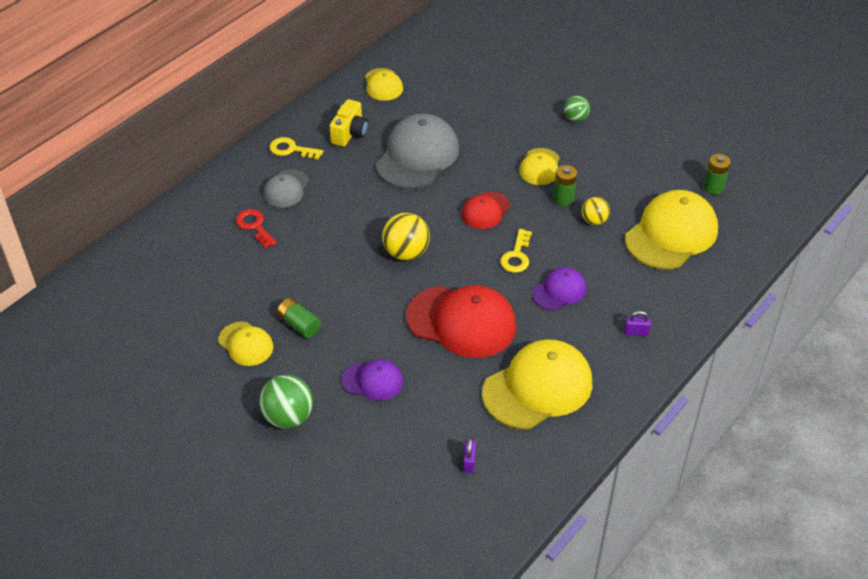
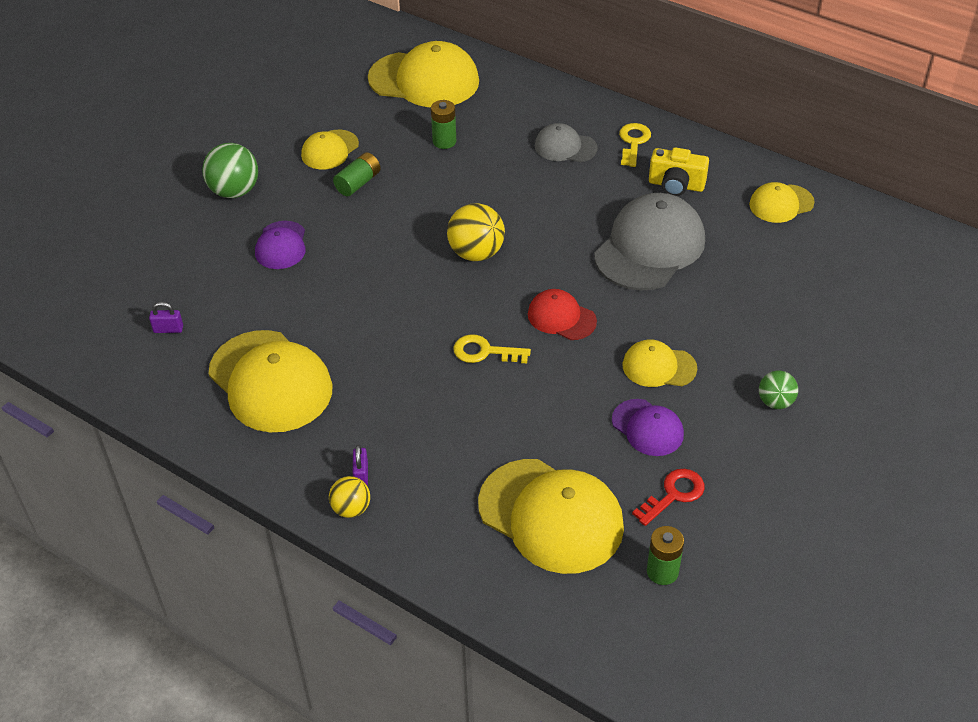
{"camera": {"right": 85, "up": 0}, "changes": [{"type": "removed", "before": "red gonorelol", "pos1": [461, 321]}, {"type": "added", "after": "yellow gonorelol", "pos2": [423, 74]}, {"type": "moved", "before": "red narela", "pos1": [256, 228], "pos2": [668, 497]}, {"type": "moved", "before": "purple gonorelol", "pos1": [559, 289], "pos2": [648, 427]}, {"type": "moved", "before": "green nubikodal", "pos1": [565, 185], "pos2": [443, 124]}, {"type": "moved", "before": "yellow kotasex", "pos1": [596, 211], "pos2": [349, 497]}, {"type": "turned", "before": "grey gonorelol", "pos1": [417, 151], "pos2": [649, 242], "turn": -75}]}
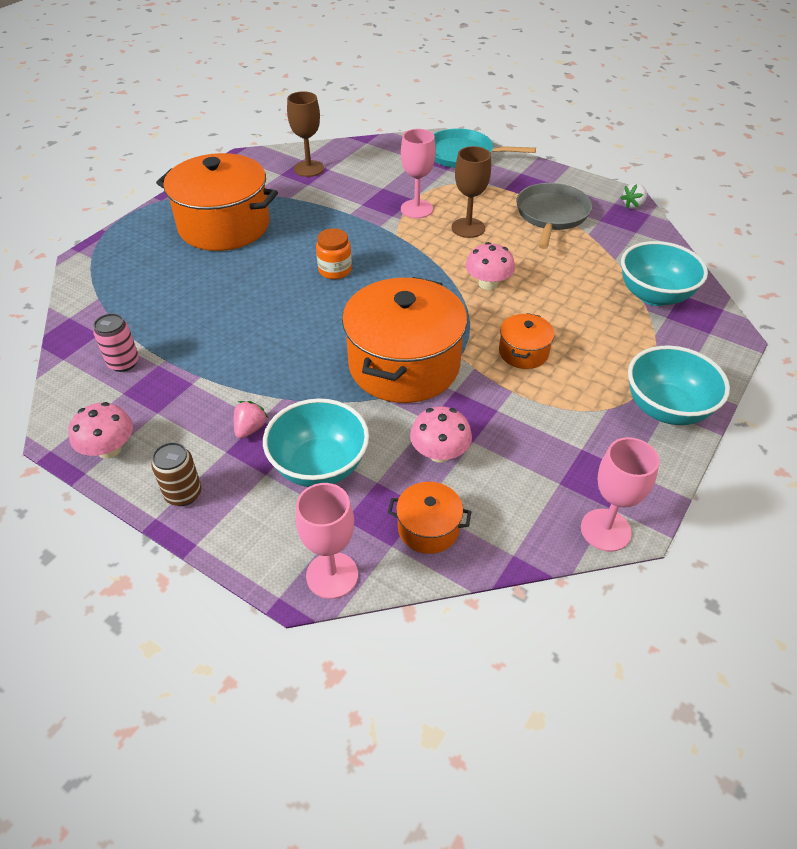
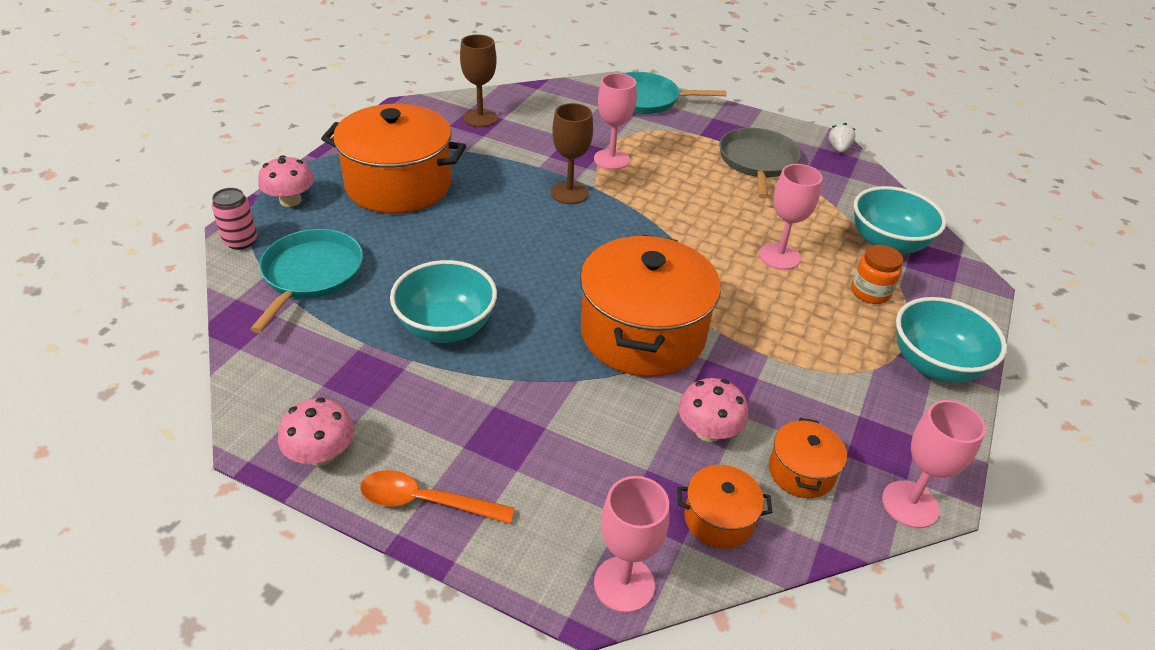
{"camera": {"right": -10, "up": -5}, "changes": [{"type": "removed", "before": "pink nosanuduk", "pos1": [251, 420]}, {"type": "added", "after": "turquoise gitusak", "pos2": [306, 281]}, {"type": "added", "after": "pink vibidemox", "pos2": [791, 217]}, {"type": "moved", "before": "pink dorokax", "pos1": [116, 342], "pos2": [234, 219]}, {"type": "moved", "before": "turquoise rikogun", "pos1": [316, 442], "pos2": [443, 301]}, {"type": "moved", "before": "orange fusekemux", "pos1": [334, 253], "pos2": [877, 274]}, {"type": "moved", "before": "brown vibidemox", "pos1": [471, 192], "pos2": [572, 153]}, {"type": "moved", "before": "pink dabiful", "pos1": [490, 266], "pos2": [286, 181]}, {"type": "moved", "before": "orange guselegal", "pos1": [527, 341], "pos2": [808, 458]}, {"type": "replaced", "before": "brown dorokax", "after": "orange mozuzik", "pos1": [176, 474], "pos2": [437, 497]}, {"type": "turned", "before": "white nosanuduk", "pos1": [634, 195], "pos2": [842, 138], "turn": 150}]}
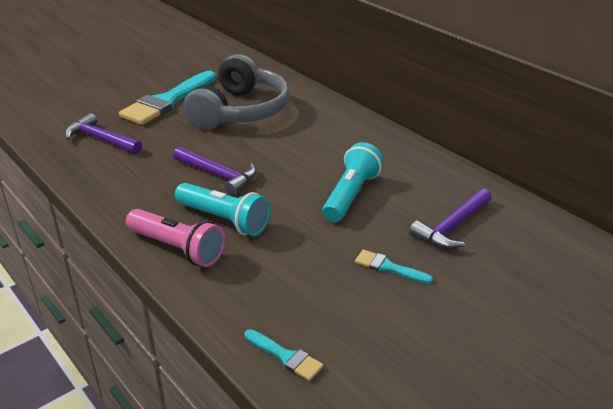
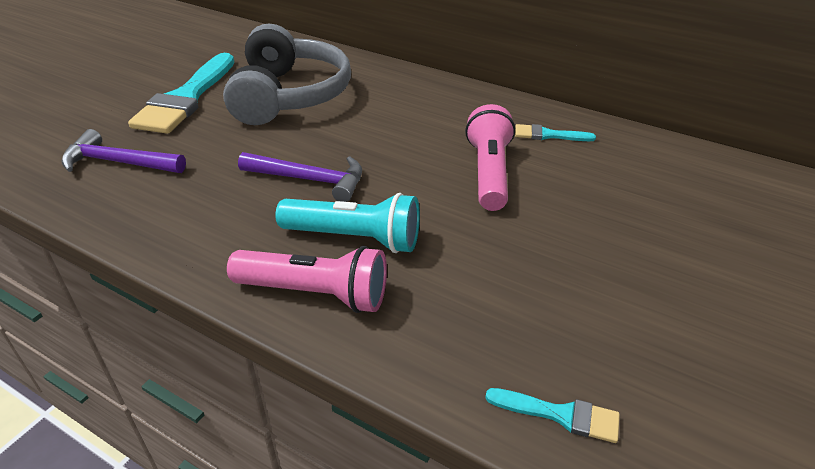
{"camera": {"right": -20, "up": 5}, "changes": [{"type": "removed", "before": "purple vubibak", "pos1": [450, 218]}, {"type": "moved", "before": "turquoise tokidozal", "pos1": [394, 267], "pos2": [555, 132]}, {"type": "recoloured", "before": "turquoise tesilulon", "after": "pink tesilulon", "pos1": [352, 182], "pos2": [490, 157]}]}
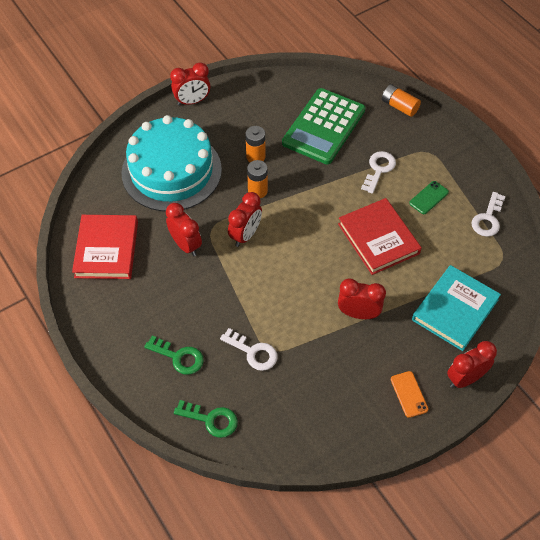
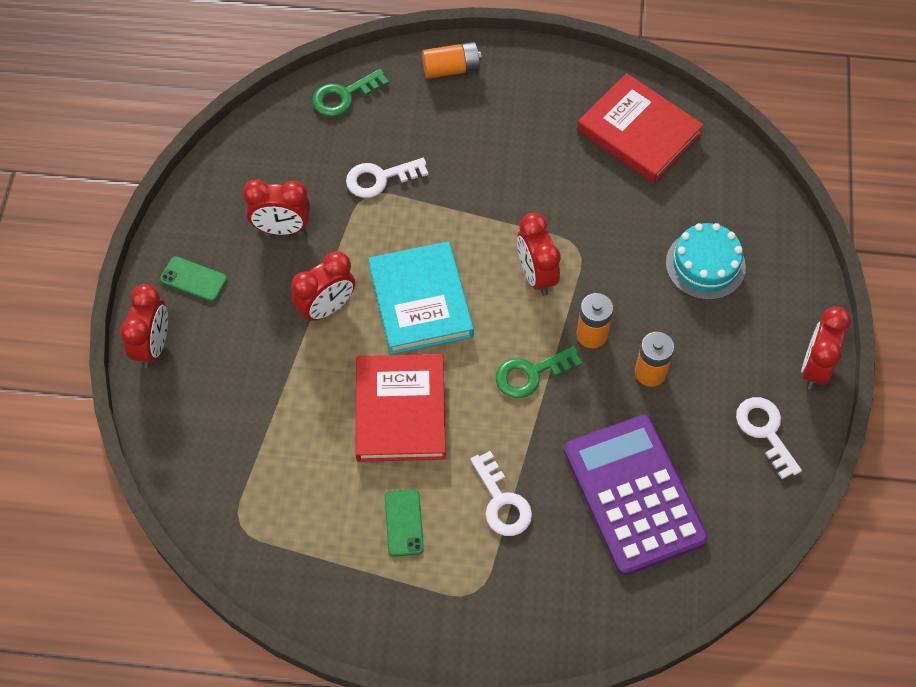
{"camera": {"right": 130, "up": 5}, "changes": [{"type": "moved", "before": "green narela", "pos1": [174, 355], "pos2": [539, 372]}, {"type": "moved", "before": "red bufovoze", "pos1": [184, 229], "pos2": [276, 207]}, {"type": "moved", "before": "orange nubikodal", "pos1": [401, 100], "pos2": [452, 60]}, {"type": "moved", "before": "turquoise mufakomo", "pos1": [456, 308], "pos2": [421, 298]}, {"type": "moved", "before": "white narela", "pos1": [488, 214], "pos2": [769, 438]}, {"type": "recoloured", "before": "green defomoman", "after": "purple defomoman", "pos1": [323, 126], "pos2": [636, 495]}, {"type": "recoloured", "before": "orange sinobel", "after": "green sinobel", "pos1": [409, 394], "pos2": [193, 279]}, {"type": "turned", "before": "red mufakomo", "pos1": [380, 236], "pos2": [400, 408], "turn": 75}, {"type": "resized", "before": "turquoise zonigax", "pos1": [172, 163], "pos2": [706, 261], "scale": 0.51}]}
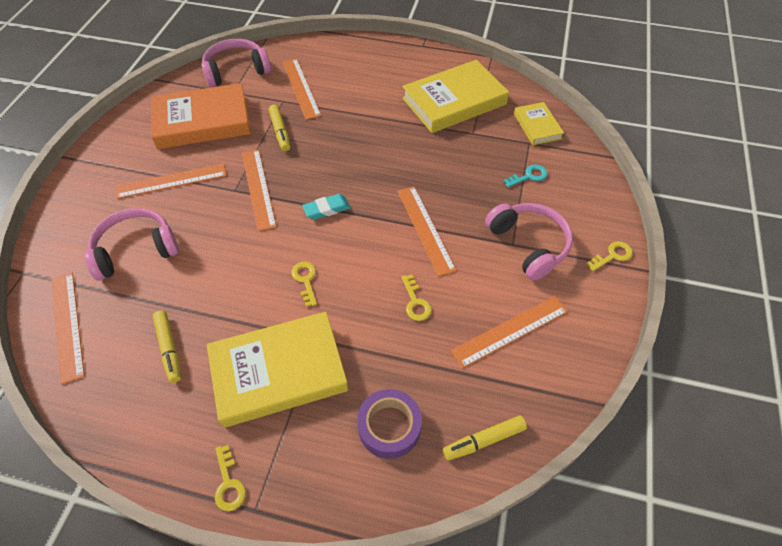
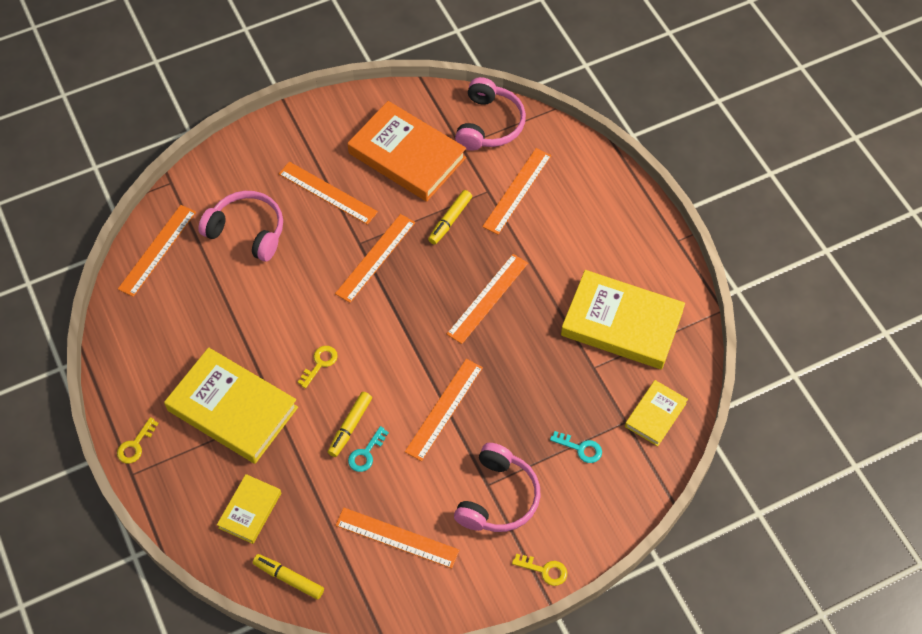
{"camera": {"right": 50, "up": 5}, "changes": [{"type": "removed", "before": "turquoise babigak", "pos1": [326, 207]}, {"type": "added", "after": "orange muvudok", "pos2": [487, 299]}, {"type": "moved", "before": "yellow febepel", "pos1": [167, 346], "pos2": [350, 424]}, {"type": "replaced", "before": "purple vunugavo", "after": "yellow mufakomo", "pos1": [389, 424], "pos2": [249, 509]}, {"type": "recoloured", "before": "yellow narela", "after": "turquoise narela", "pos1": [417, 297], "pos2": [368, 449]}, {"type": "turned", "before": "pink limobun", "pos1": [236, 63], "pos2": [490, 114], "turn": 75}]}
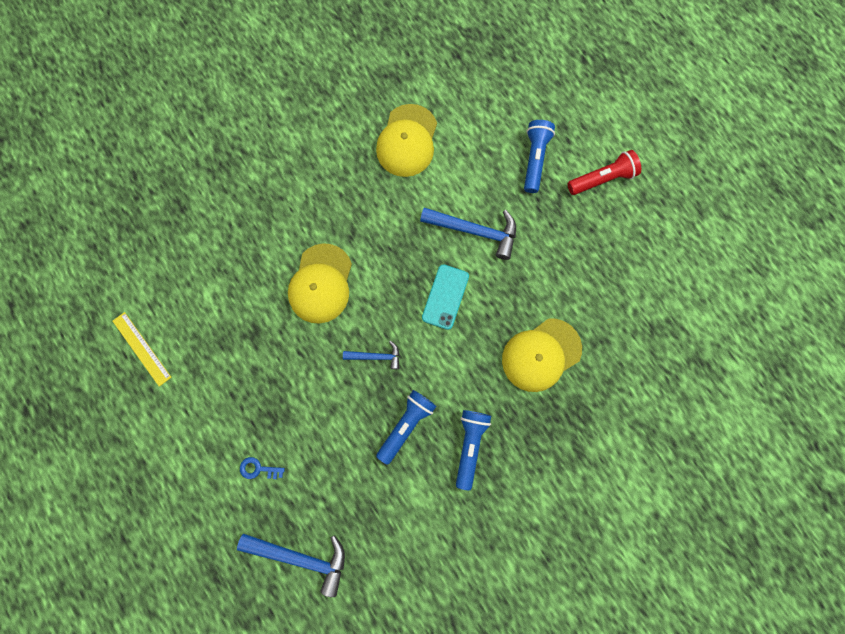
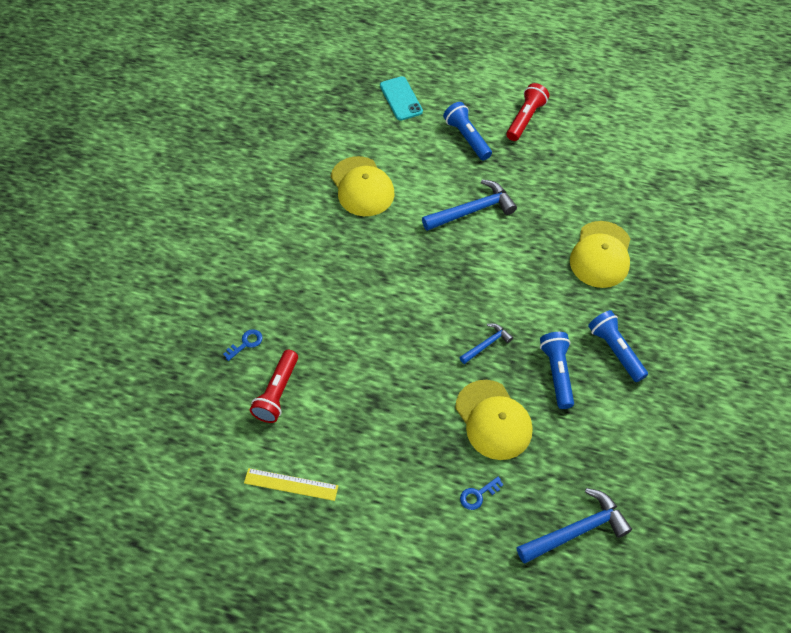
{"camera": {"right": -40, "up": -20}, "changes": [{"type": "added", "after": "blue narela", "pos2": [243, 345]}, {"type": "added", "after": "red tesilulon", "pos2": [274, 386]}, {"type": "moved", "before": "yellow gonorelol", "pos1": [320, 283], "pos2": [494, 420]}, {"type": "moved", "before": "turquoise sinobel", "pos1": [445, 297], "pos2": [401, 98]}]}
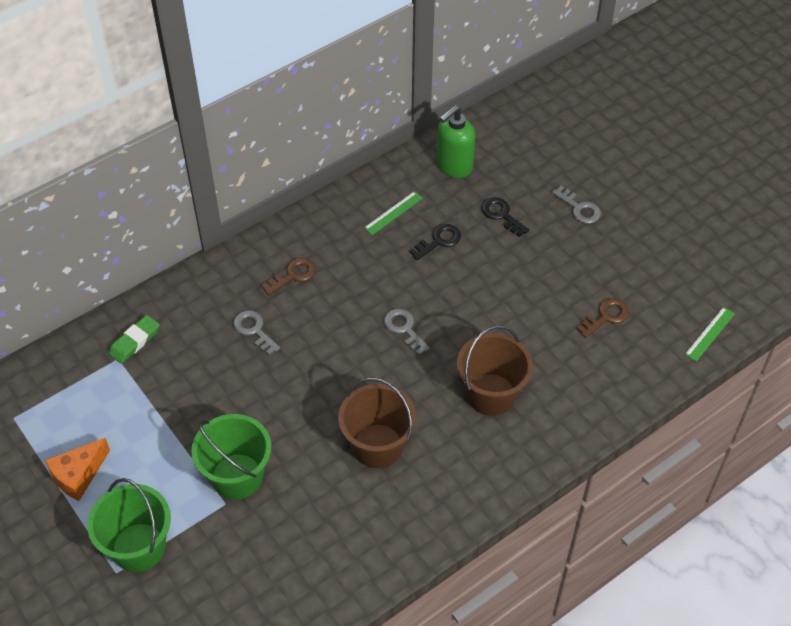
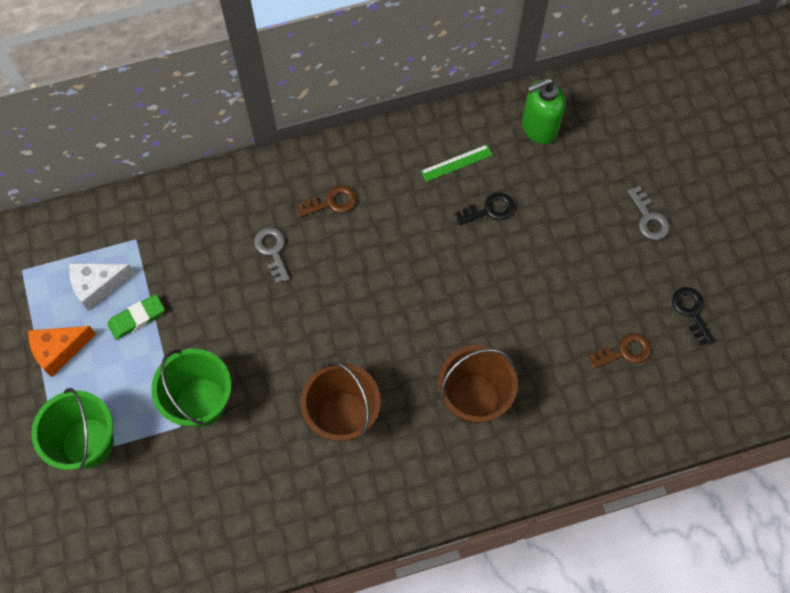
{"camera": {"right": 20, "up": 15}, "changes": [{"type": "removed", "before": "grey narela", "pos1": [407, 331]}, {"type": "removed", "before": "green muvudok", "pos1": [710, 334]}, {"type": "added", "after": "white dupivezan", "pos2": [102, 287]}, {"type": "moved", "before": "green babigak", "pos1": [134, 339], "pos2": [136, 317]}, {"type": "moved", "before": "black narela", "pos1": [505, 217], "pos2": [693, 316]}]}
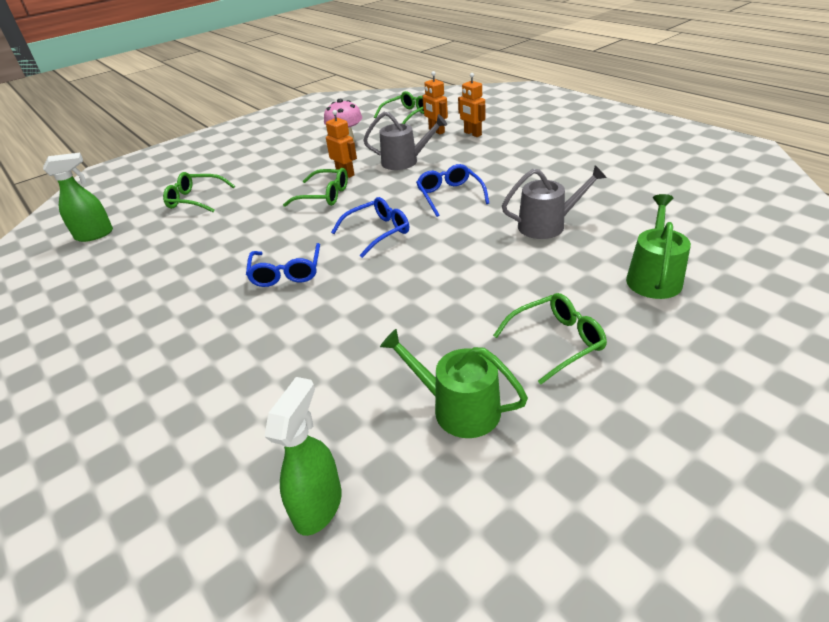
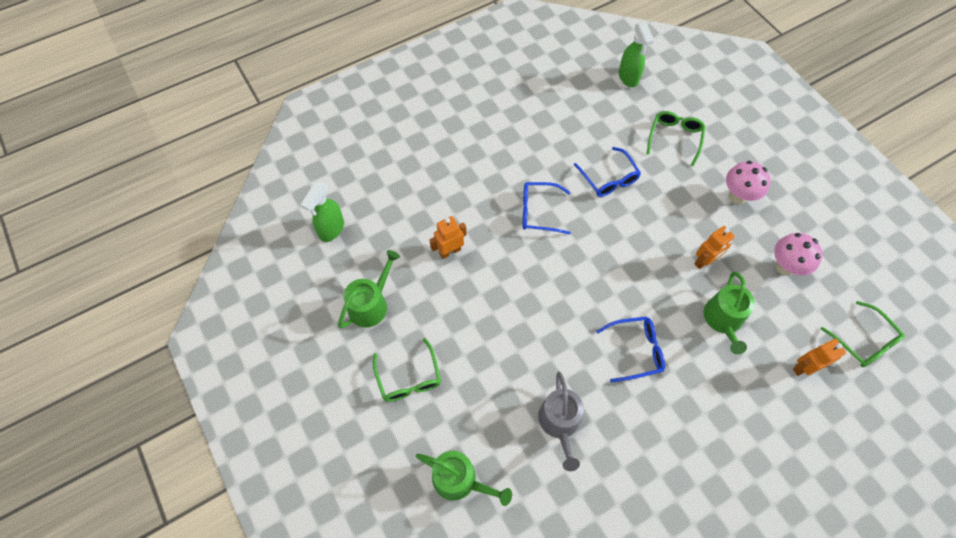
{"camera": {"right": 95, "up": 25}, "changes": [{"type": "removed", "before": "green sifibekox", "pos1": [315, 187]}, {"type": "added", "after": "pink dabiful", "pos2": [748, 182]}, {"type": "moved", "before": "blue sifibekox", "pos1": [370, 227], "pos2": [607, 172]}, {"type": "moved", "before": "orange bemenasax", "pos1": [471, 105], "pos2": [448, 237]}, {"type": "recoloured", "before": "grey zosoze", "after": "green zosoze", "pos1": [405, 141], "pos2": [729, 313]}, {"type": "turned", "before": "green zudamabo", "pos1": [303, 456], "pos2": [322, 212], "turn": 90}]}
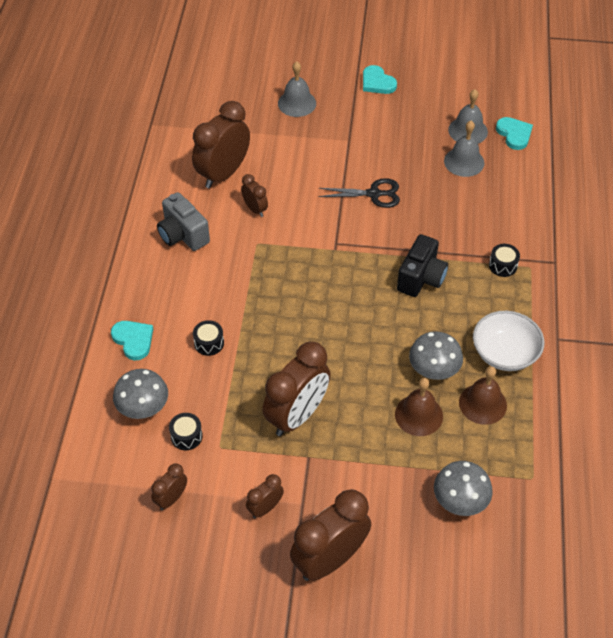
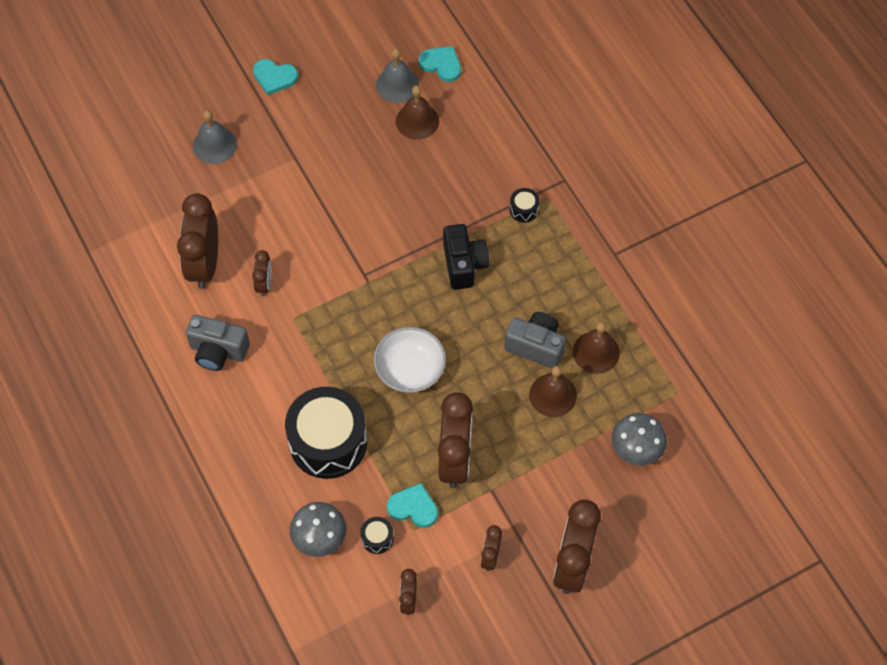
{"camera": {"right": -35, "up": 10}, "changes": [{"type": "removed", "before": "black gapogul", "pos1": [359, 193]}, {"type": "moved", "before": "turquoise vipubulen", "pos1": [132, 341], "pos2": [412, 505]}, {"type": "moved", "before": "white rikogun", "pos1": [508, 341], "pos2": [410, 360]}, {"type": "replaced", "before": "grey dabiful", "after": "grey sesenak", "pos1": [436, 355], "pos2": [535, 340]}, {"type": "recoloured", "before": "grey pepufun", "after": "brown pepufun", "pos1": [464, 149], "pos2": [417, 112]}, {"type": "turned", "before": "brown bufovoze", "pos1": [254, 195], "pos2": [262, 273], "turn": 75}, {"type": "resized", "before": "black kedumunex", "pos1": [208, 338], "pos2": [326, 433], "scale": 2.49}]}
